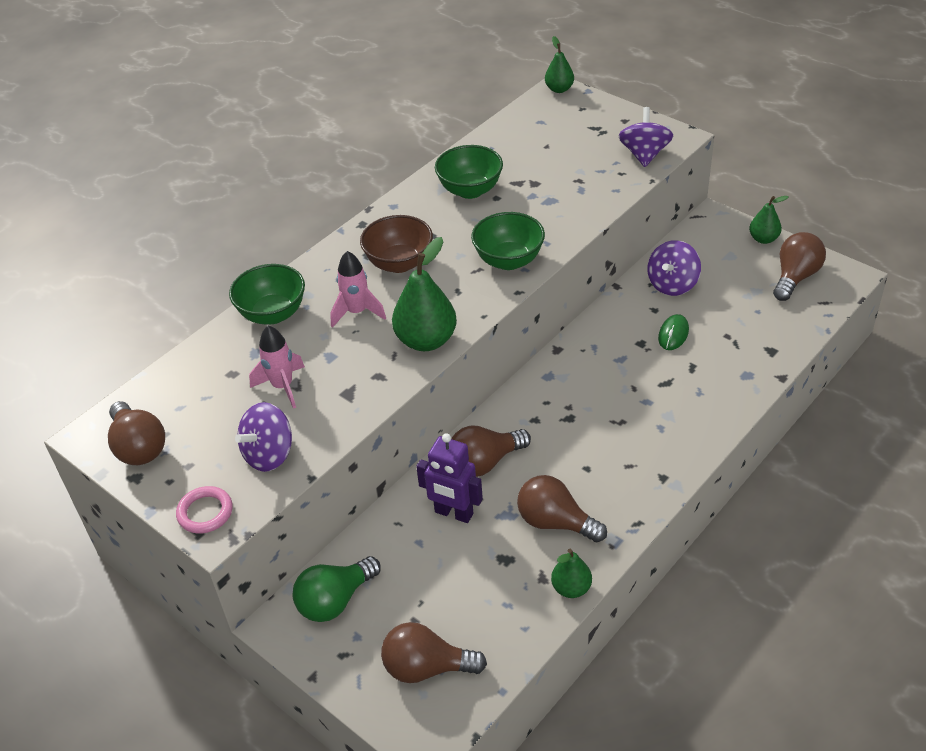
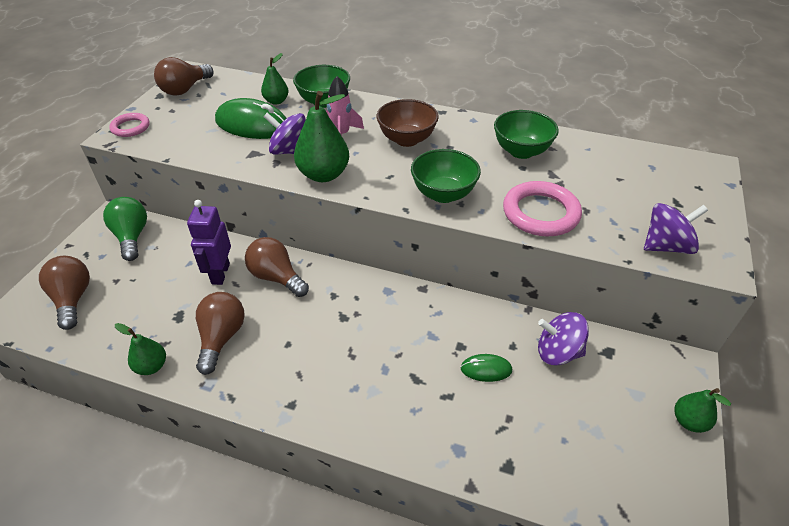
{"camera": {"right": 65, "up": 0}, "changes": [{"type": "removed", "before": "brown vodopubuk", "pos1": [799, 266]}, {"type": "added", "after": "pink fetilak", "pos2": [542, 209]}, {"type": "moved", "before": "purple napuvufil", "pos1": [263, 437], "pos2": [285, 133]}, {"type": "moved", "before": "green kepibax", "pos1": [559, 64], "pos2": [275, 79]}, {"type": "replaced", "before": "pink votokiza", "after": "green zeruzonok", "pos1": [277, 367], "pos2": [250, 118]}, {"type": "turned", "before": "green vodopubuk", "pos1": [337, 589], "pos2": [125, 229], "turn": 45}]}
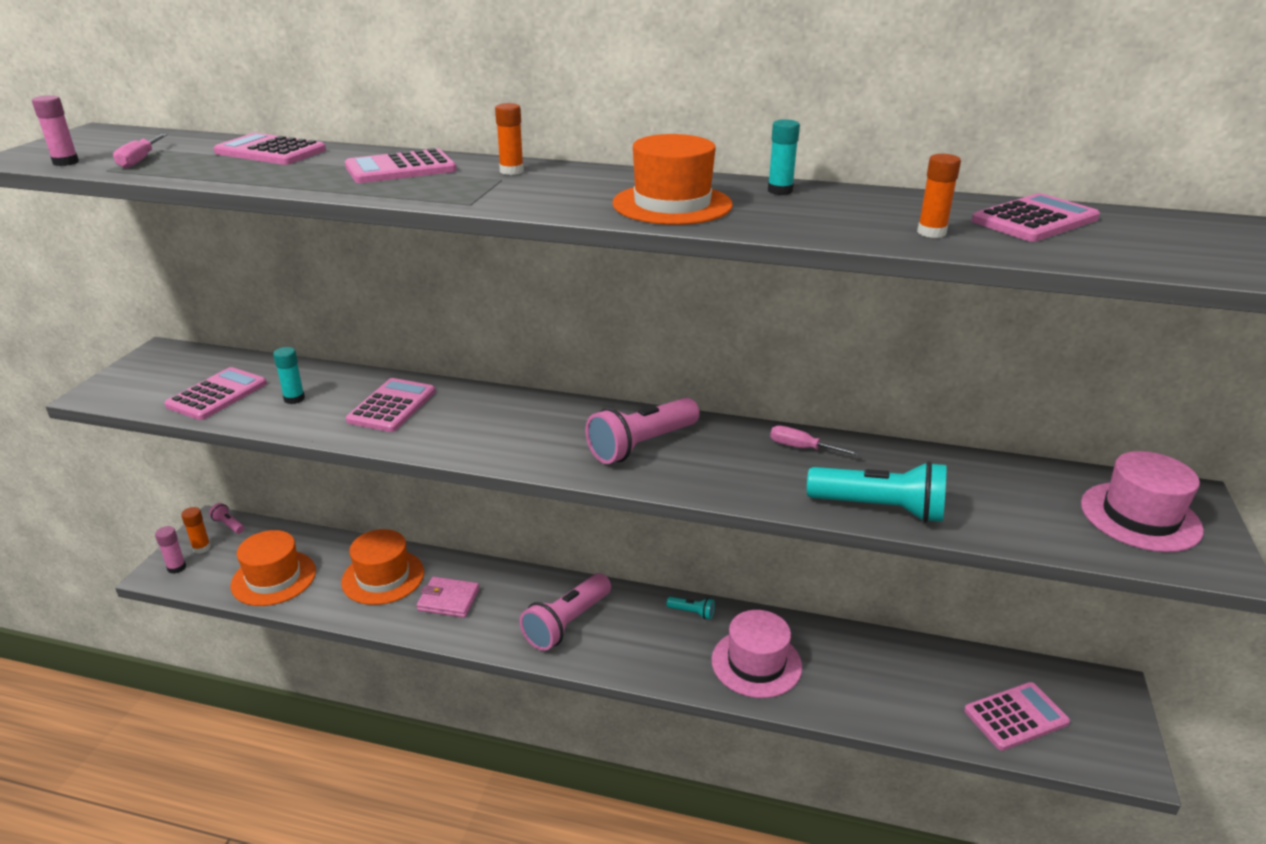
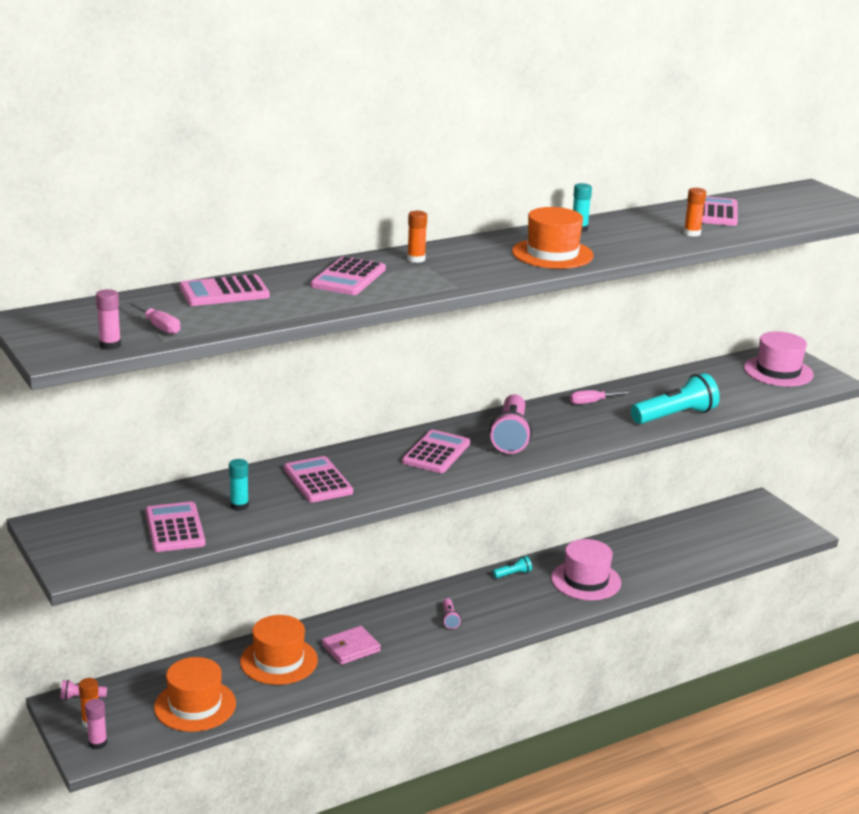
{"camera": {"right": -45, "up": -5}, "changes": [{"type": "moved", "before": "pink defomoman", "pos1": [1017, 716], "pos2": [436, 451]}, {"type": "resized", "before": "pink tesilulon", "pos1": [565, 612], "pos2": [451, 613], "scale": 0.46}]}
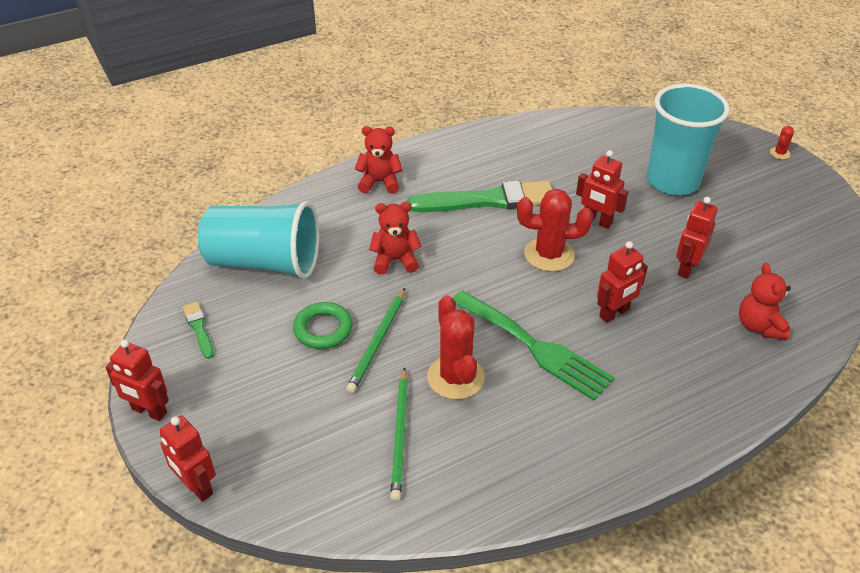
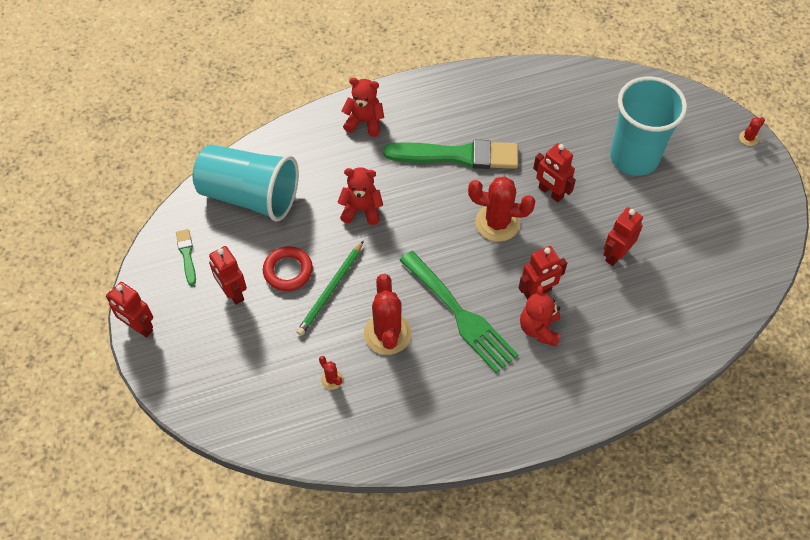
{"camera": {"right": 10, "up": 15}, "changes": [{"type": "moved", "before": "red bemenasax", "pos1": [188, 458], "pos2": [228, 275]}, {"type": "moved", "before": "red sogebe", "pos1": [765, 301], "pos2": [540, 316]}, {"type": "replaced", "before": "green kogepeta", "after": "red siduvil", "pos1": [399, 434], "pos2": [331, 373]}, {"type": "recoloured", "before": "green fetilak", "after": "red fetilak", "pos1": [323, 325], "pos2": [288, 268]}]}
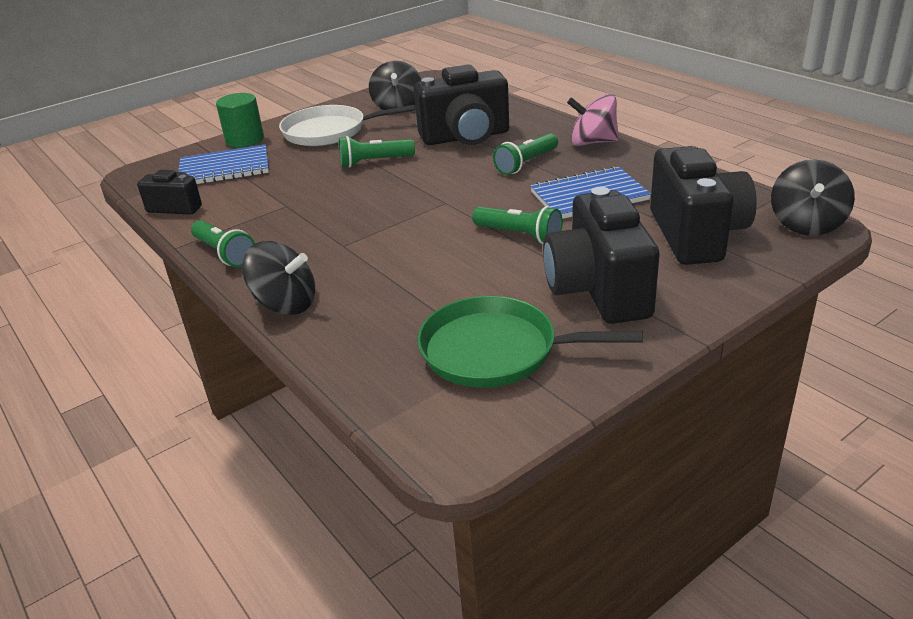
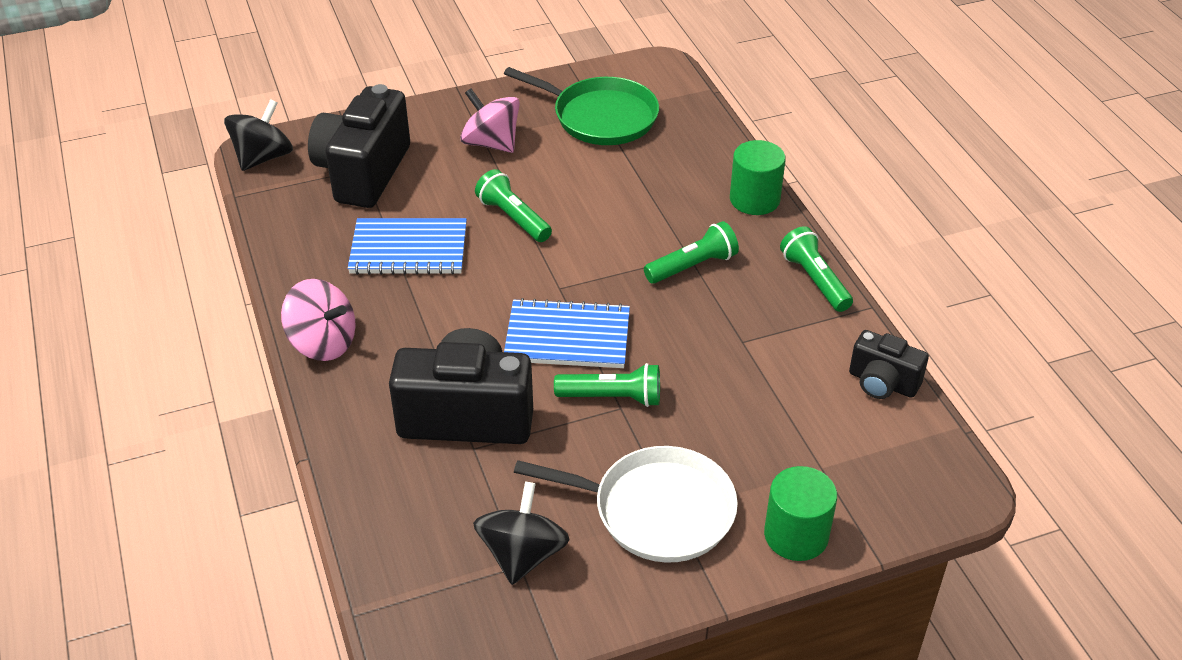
{"camera": {"right": -165, "up": 10}, "changes": [{"type": "moved", "before": "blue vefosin", "pos1": [223, 164], "pos2": [567, 333]}, {"type": "moved", "before": "green tesilulon", "pos1": [525, 154], "pos2": [691, 252]}, {"type": "replaced", "before": "black napuvufil", "after": "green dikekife", "pos1": [278, 278], "pos2": [758, 177]}, {"type": "replaced", "before": "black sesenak", "after": "pink napuvufil", "pos1": [601, 255], "pos2": [490, 120]}]}
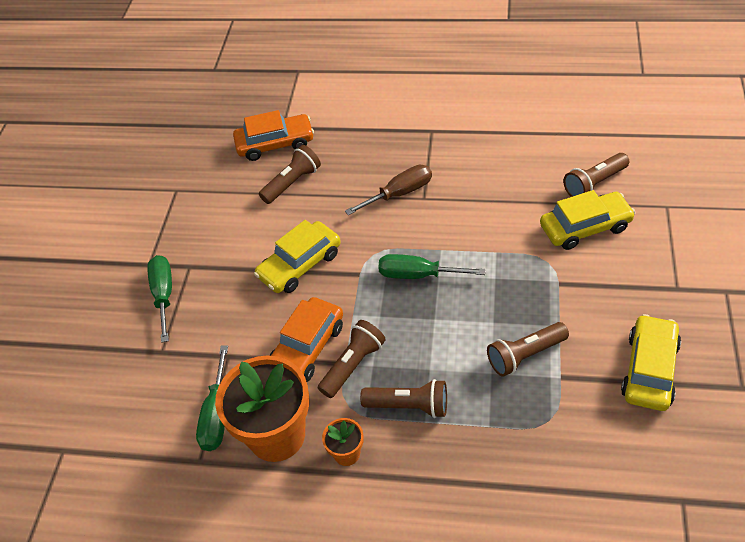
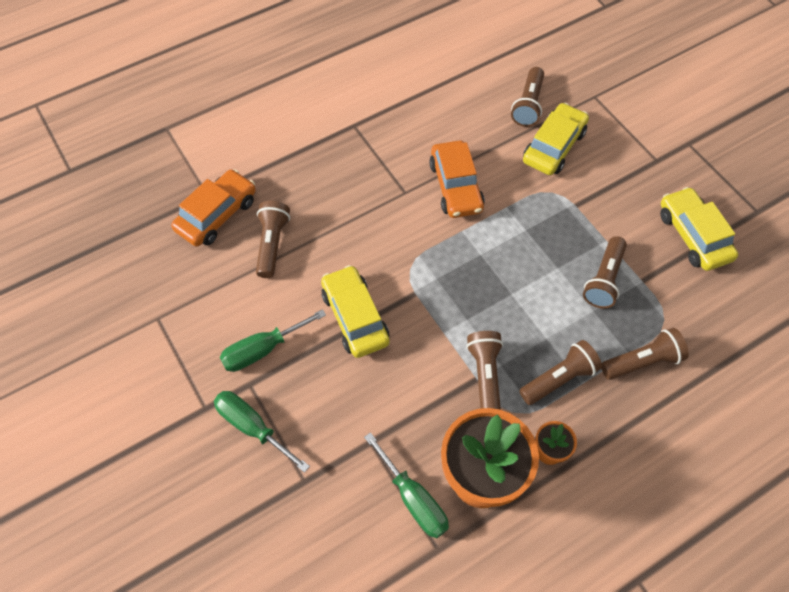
{"camera": {"right": -45, "up": 10}, "changes": [{"type": "removed", "before": "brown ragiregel", "pos1": [388, 190]}, {"type": "added", "after": "brown tesilulon", "pos2": [645, 354]}, {"type": "moved", "before": "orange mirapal", "pos1": [306, 339], "pos2": [457, 179]}, {"type": "moved", "before": "green ragiregel", "pos1": [431, 266], "pos2": [273, 340]}, {"type": "turned", "before": "yellow mirapal", "pos1": [297, 256], "pos2": [355, 311], "turn": 150}]}
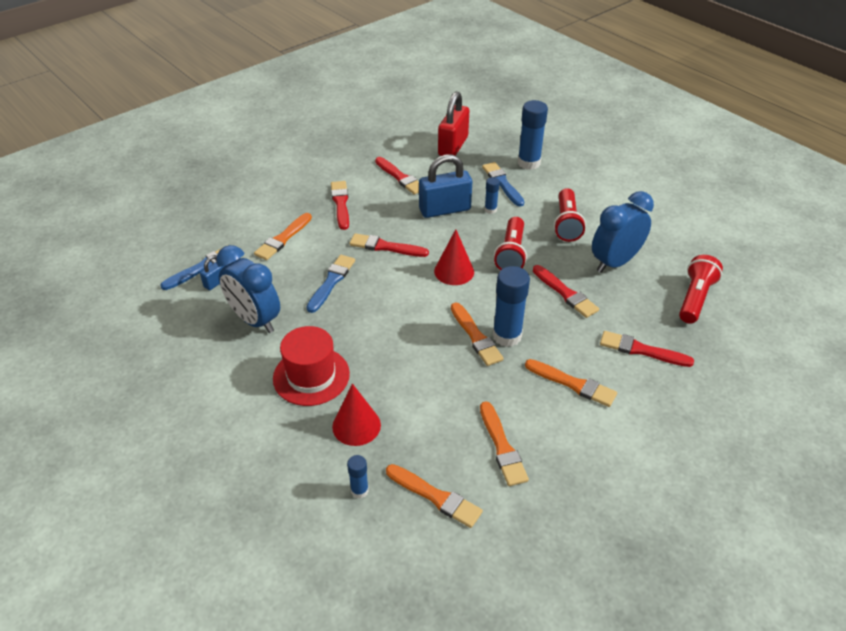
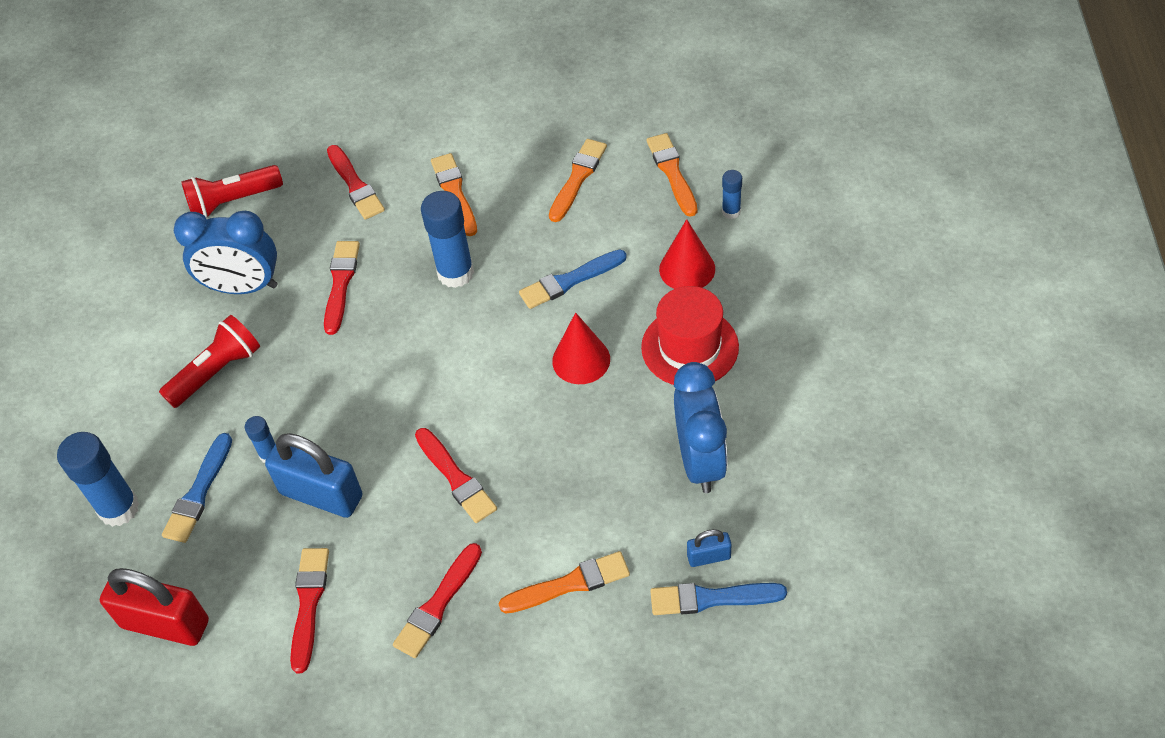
{"camera": {"right": -135, "up": 10}, "changes": [{"type": "removed", "before": "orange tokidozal", "pos1": [477, 334]}, {"type": "removed", "before": "red tesilulon", "pos1": [510, 243]}, {"type": "moved", "before": "blue tokidozal", "pos1": [330, 284], "pos2": [573, 279]}, {"type": "moved", "before": "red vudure", "pos1": [454, 257], "pos2": [581, 348]}, {"type": "turned", "before": "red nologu", "pos1": [453, 124], "pos2": [154, 607], "turn": 45}]}
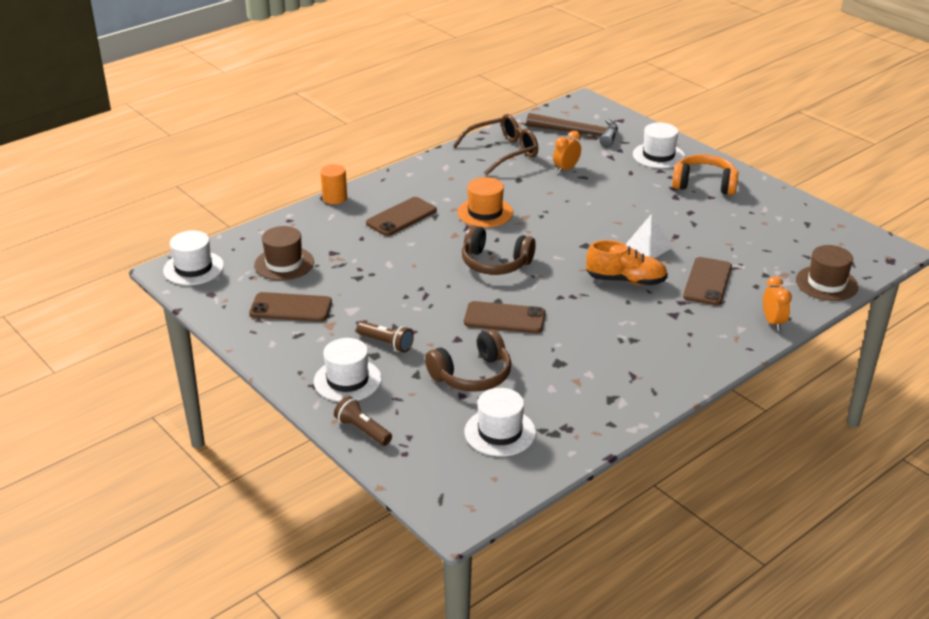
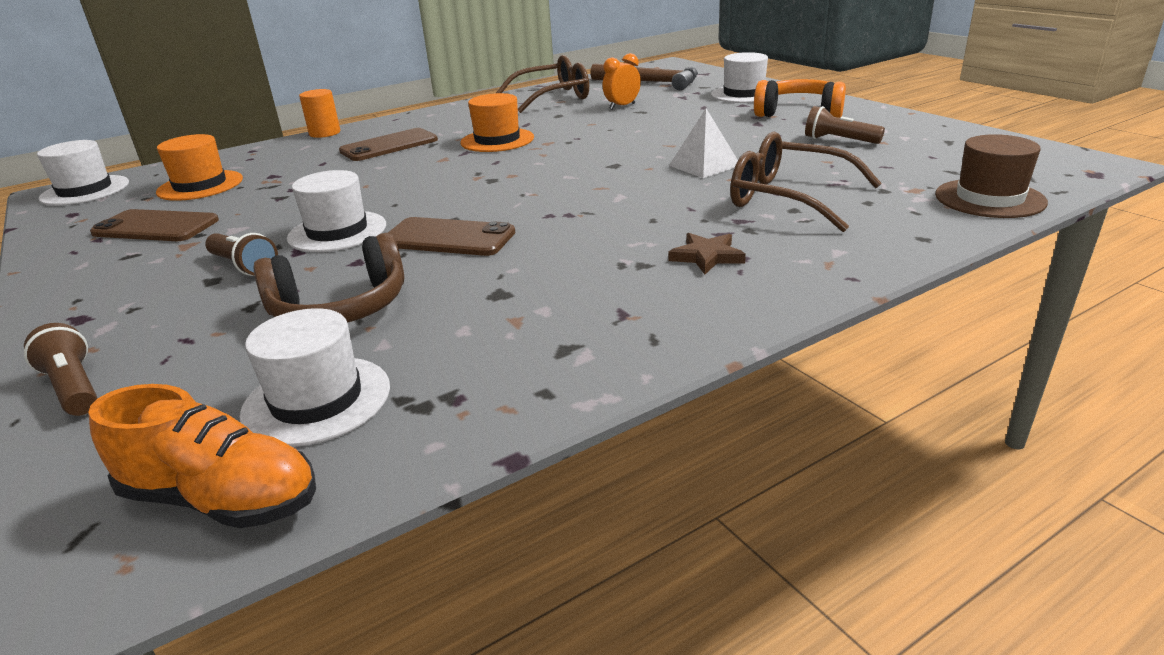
{"camera": {"right": 10, "up": -5}, "changes": [{"type": "removed", "before": "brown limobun", "pos1": [499, 250]}, {"type": "removed", "before": "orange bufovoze", "pos1": [777, 303]}, {"type": "added", "after": "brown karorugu", "pos2": [707, 253]}, {"type": "added", "after": "brown tesilulon", "pos2": [845, 125]}, {"type": "moved", "before": "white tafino", "pos1": [348, 370], "pos2": [336, 211]}, {"type": "moved", "before": "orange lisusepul", "pos1": [627, 262], "pos2": [202, 456]}, {"type": "replaced", "before": "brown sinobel", "after": "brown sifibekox", "pos1": [707, 281], "pos2": [806, 182]}, {"type": "recoloured", "before": "brown tafino", "after": "orange tafino", "pos1": [284, 253], "pos2": [199, 167]}]}
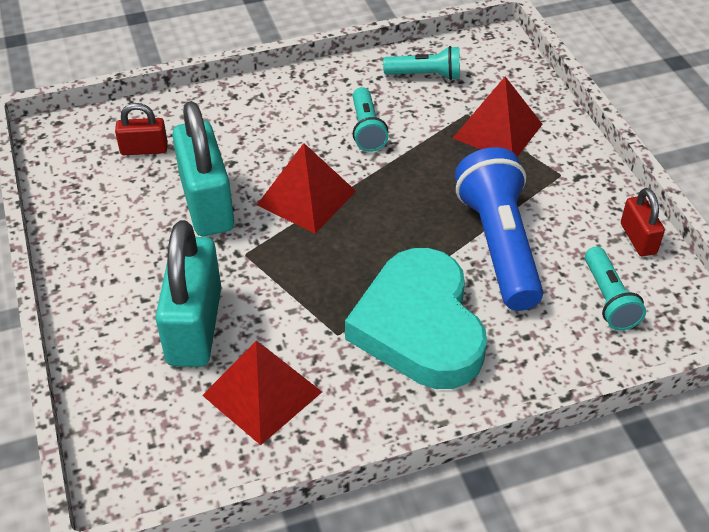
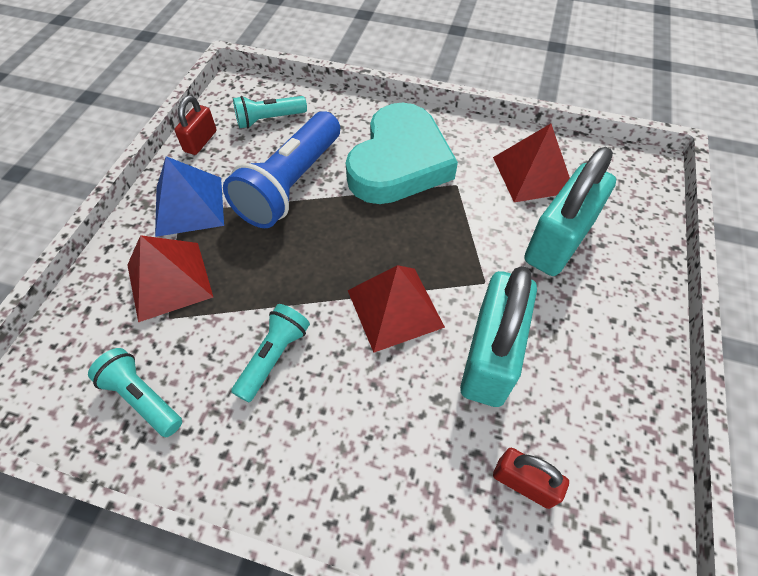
{"camera": {"right": -145, "up": 10}, "changes": [{"type": "added", "after": "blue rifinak", "pos2": [189, 196]}, {"type": "turned", "before": "turquoise tesilulon", "pos1": [615, 289], "pos2": [270, 112], "turn": -135}]}
